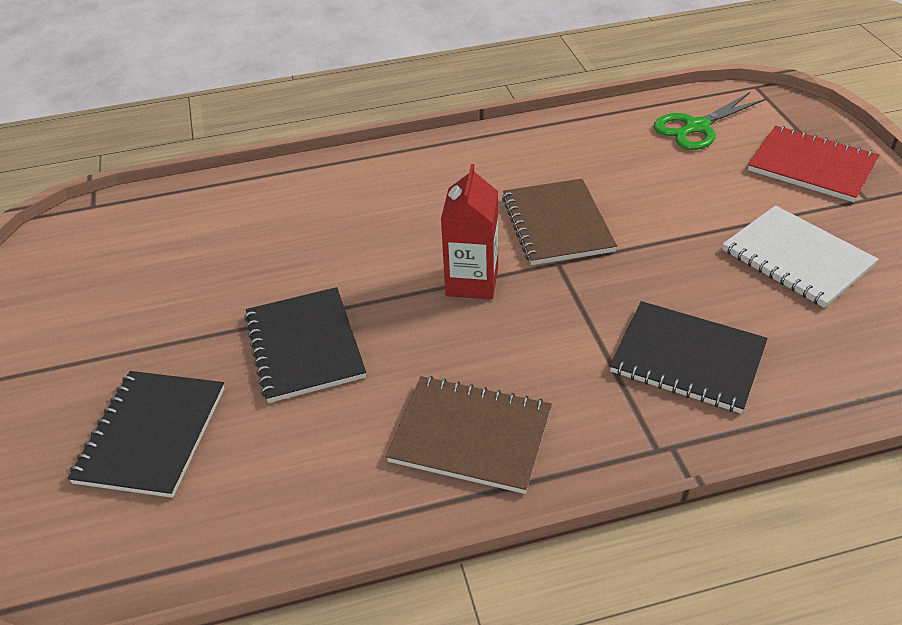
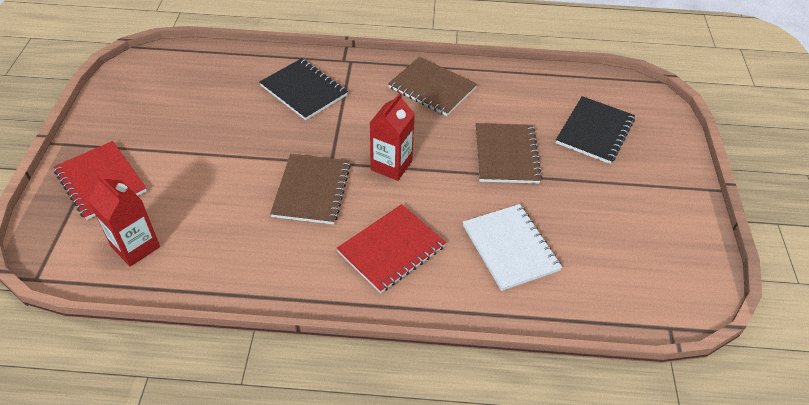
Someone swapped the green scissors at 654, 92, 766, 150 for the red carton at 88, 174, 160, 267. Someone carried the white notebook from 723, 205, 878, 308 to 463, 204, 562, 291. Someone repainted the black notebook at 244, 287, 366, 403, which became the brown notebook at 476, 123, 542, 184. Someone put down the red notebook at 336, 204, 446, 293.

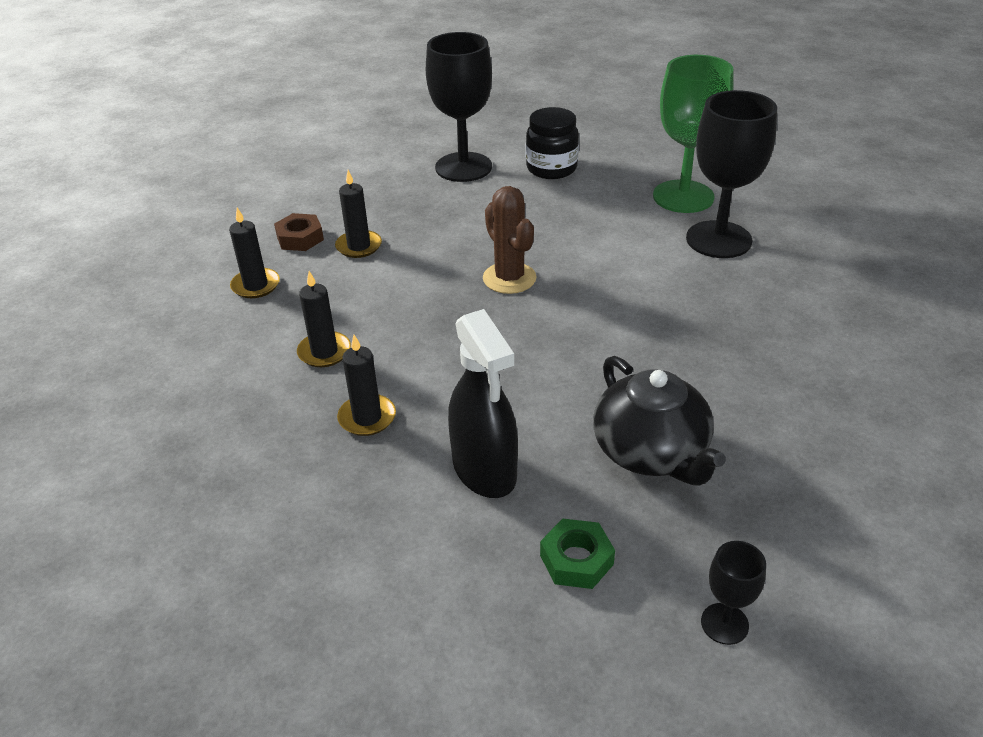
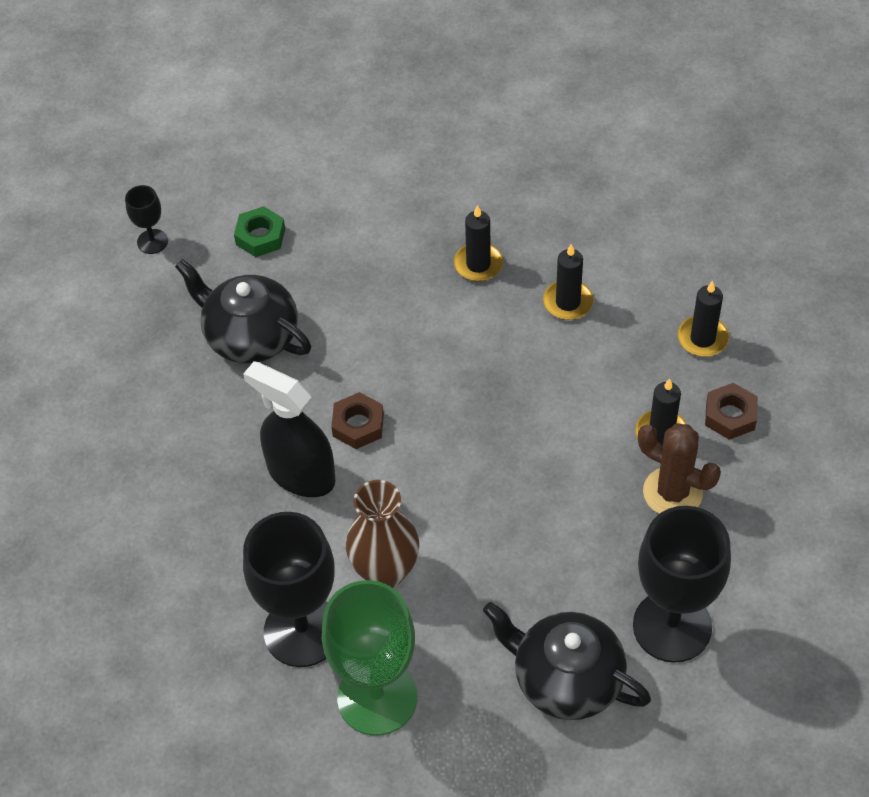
Someone swapped the black jar at 526, 107, 579, 179 for the black teapot at 483, 602, 651, 720. Someone carried the brown cactus from 483, 186, 537, 294 to 638, 423, 721, 514. Someone carried the black spray bottle from 448, 309, 518, 498 to 243, 361, 336, 497. Someone put down the brown nut at 331, 392, 384, 449. Someone put down the brown vase at 346, 480, 419, 588.

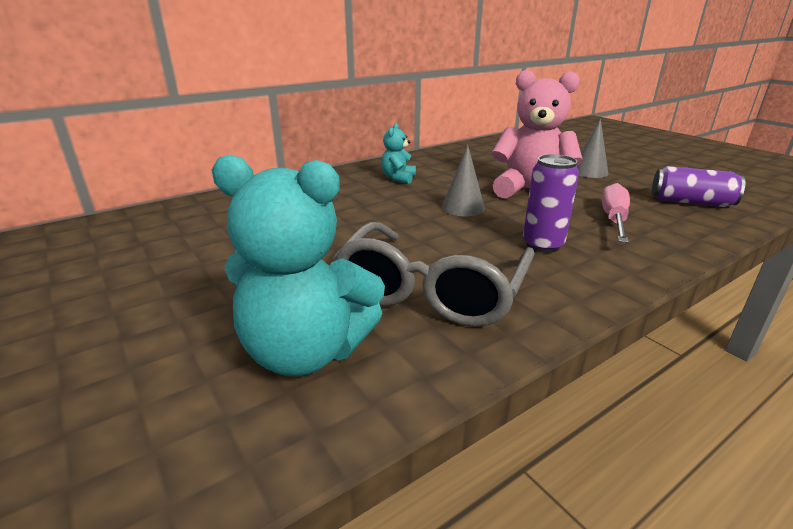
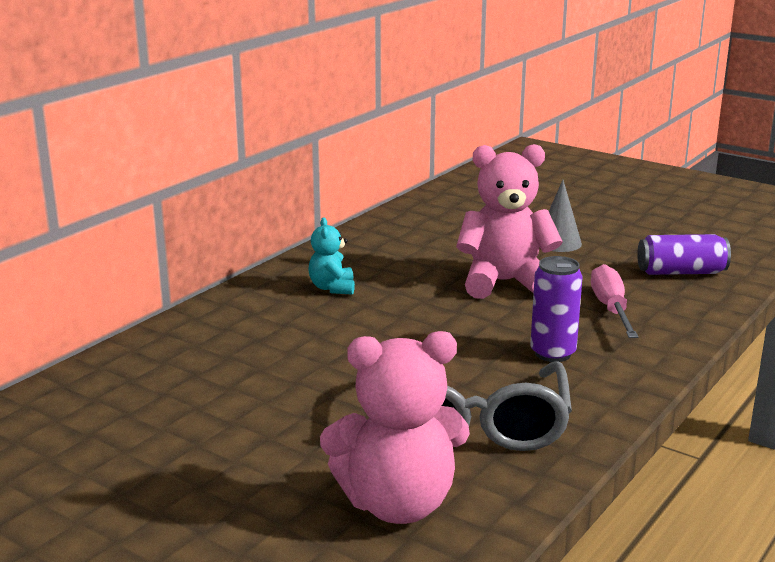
Someone took away the grey cone at 441, 145, 485, 216. Someone repainted the turquoise teddy bear at 212, 155, 385, 376, which became the pink teddy bear at 320, 331, 470, 524.

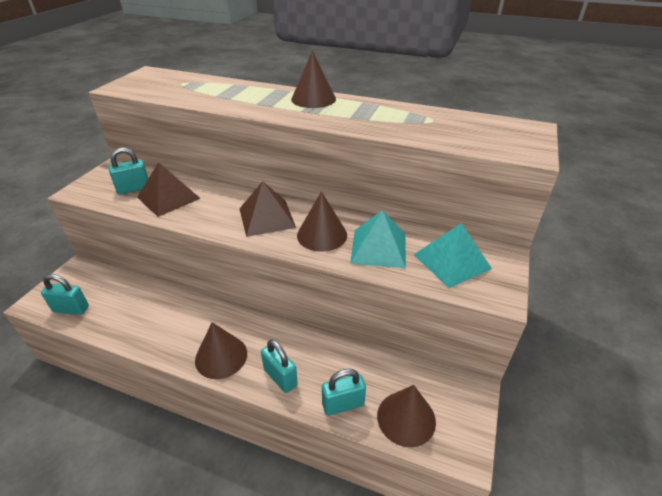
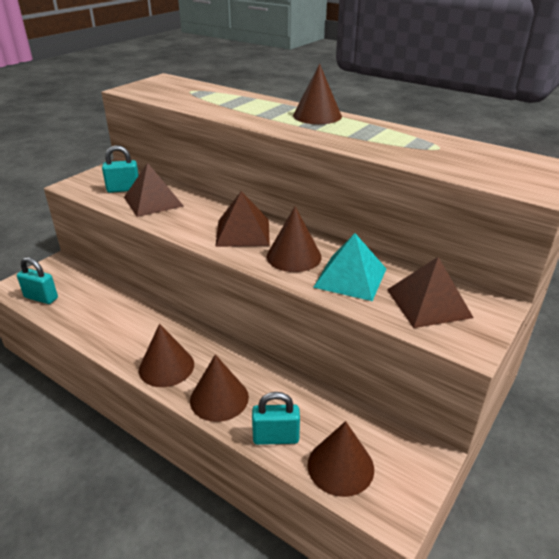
Someone repainted the turquoise pyramid at 413, 223, 492, 288, which became the brown pyramid at 387, 257, 474, 328. Someone swapped the turquoise padlock at 261, 339, 298, 393 for the brown cone at 190, 354, 249, 422.

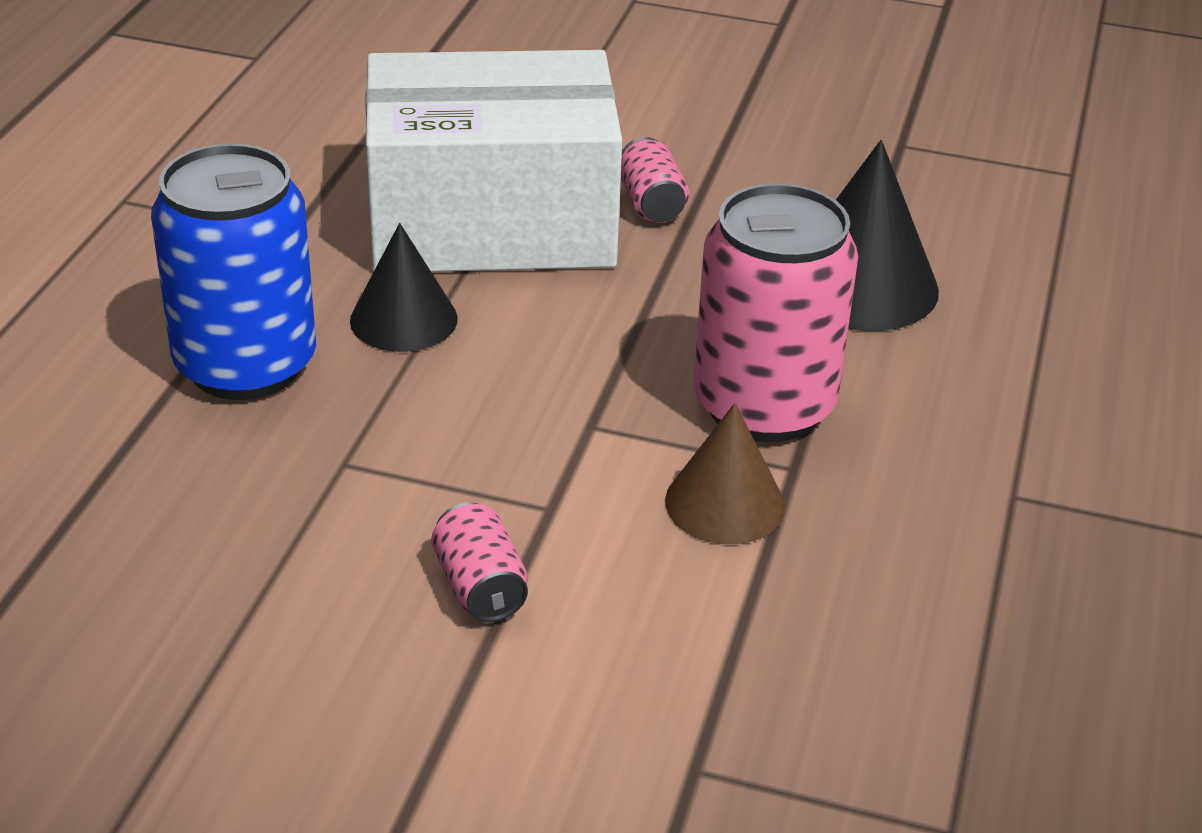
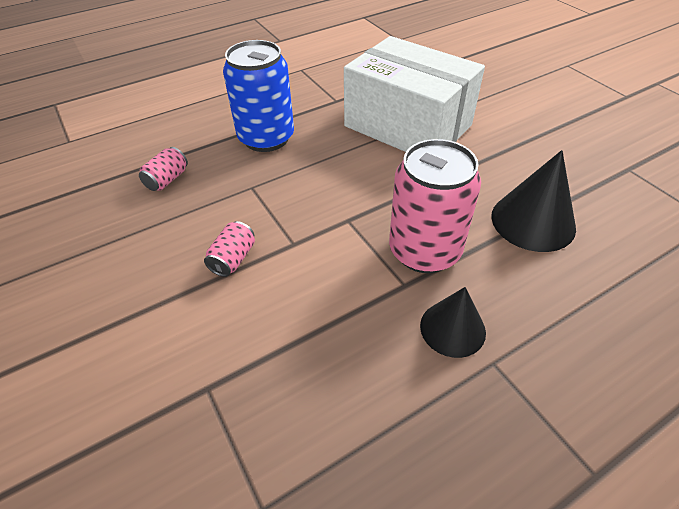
Someone carried the pink can from 621, 137, 689, 222 to 139, 147, 188, 191. Someone carried the black cone from 350, 223, 458, 352 to 420, 287, 486, 358. Someone took away the brown cone at 665, 403, 785, 544.

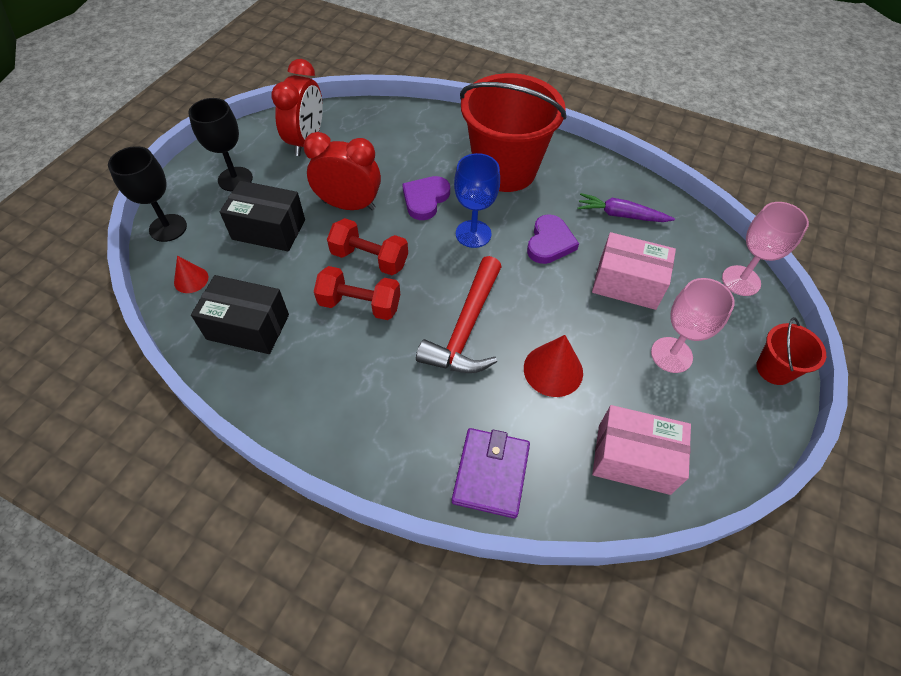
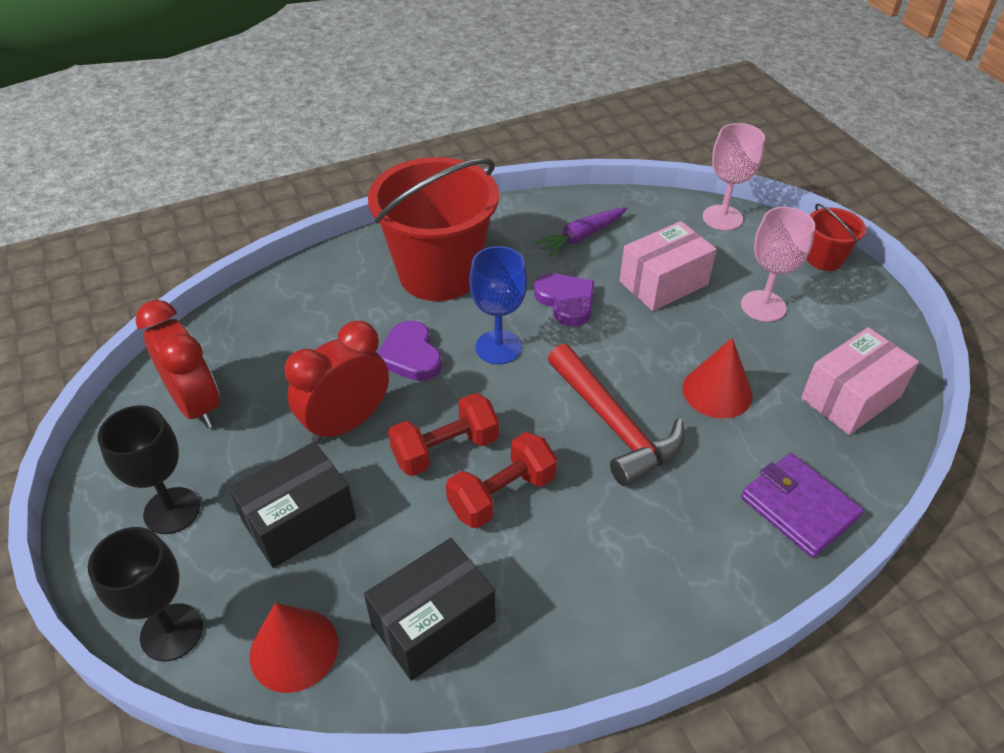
Someone scaled the red cone at 174, 256, 208, 293 by 1.63.

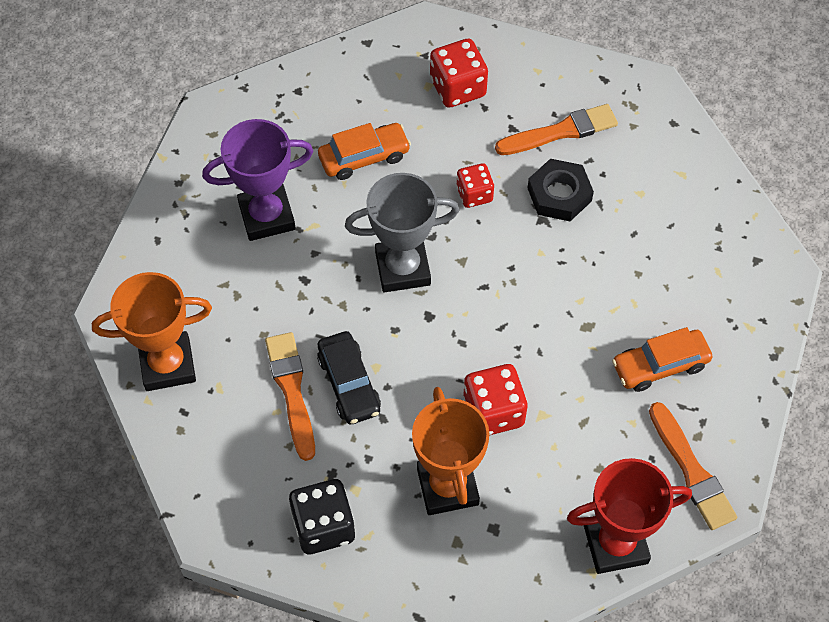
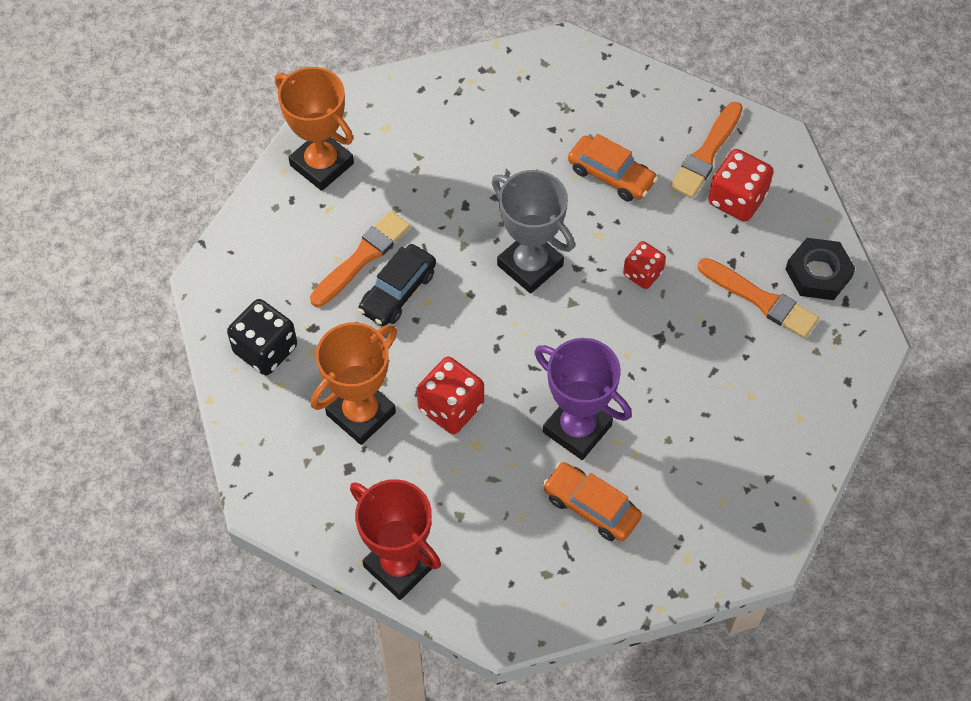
Someone carried the purple trophy from 202, 119, 313, 241 to 534, 338, 632, 460. Someone carried the black nut from 528, 159, 594, 221 to 785, 238, 856, 300. Someone carried the orange brush from 649, 402, 737, 530 to 670, 102, 743, 198.

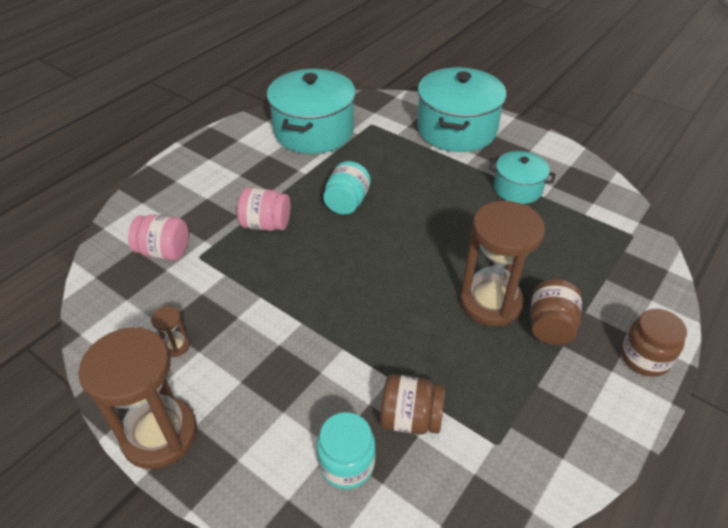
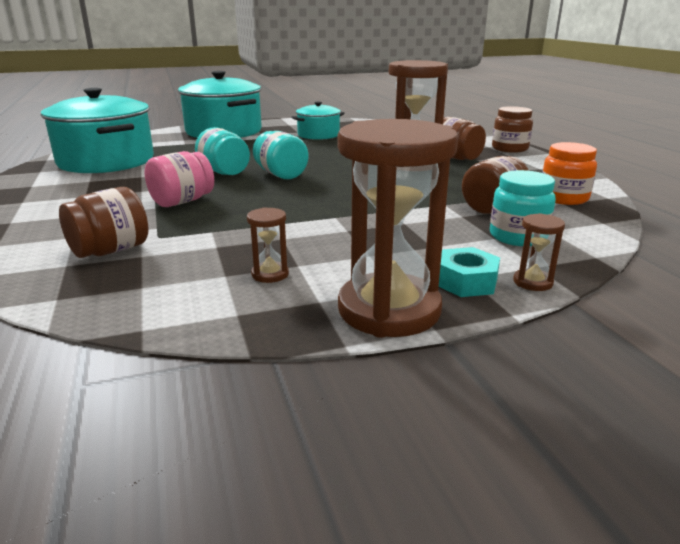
Someone repainted the pink jar at 128, 214, 189, 261, which became the brown jar at 59, 187, 149, 258. Someone put down the turquoise jar at 253, 131, 309, 179. Someone put down the orange jar at 542, 142, 597, 205. Someone put down the brown hourglass at 513, 213, 565, 291. Someone put down the turquoise nut at 439, 247, 500, 297.

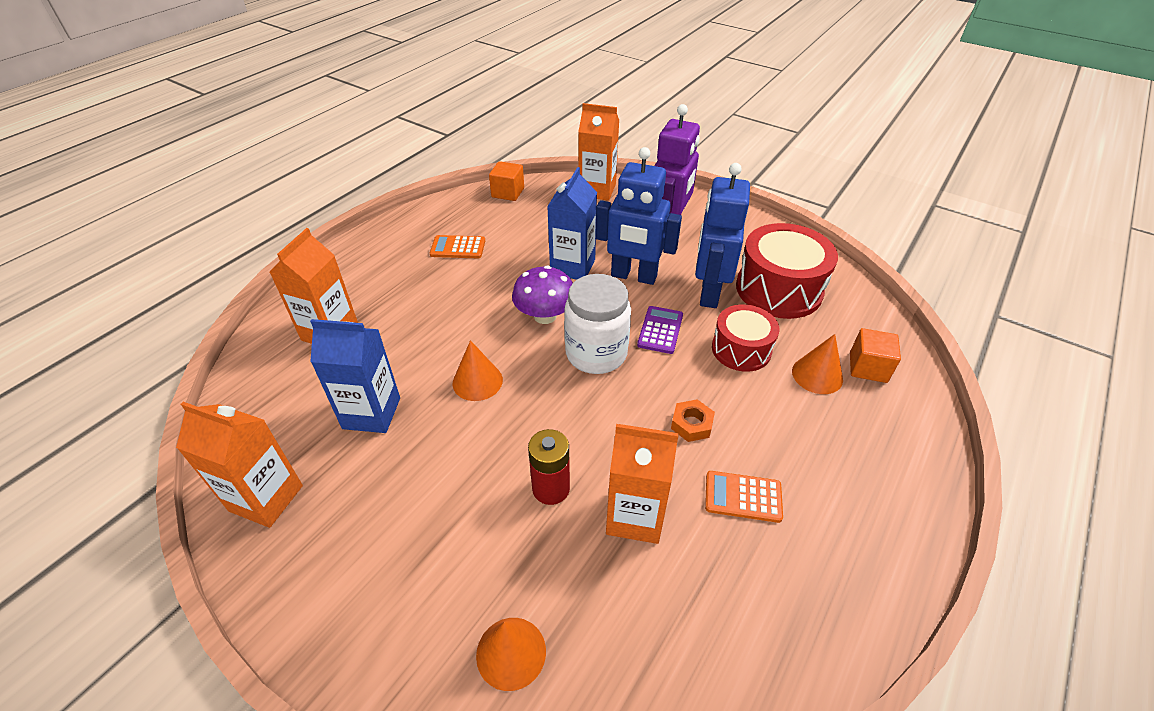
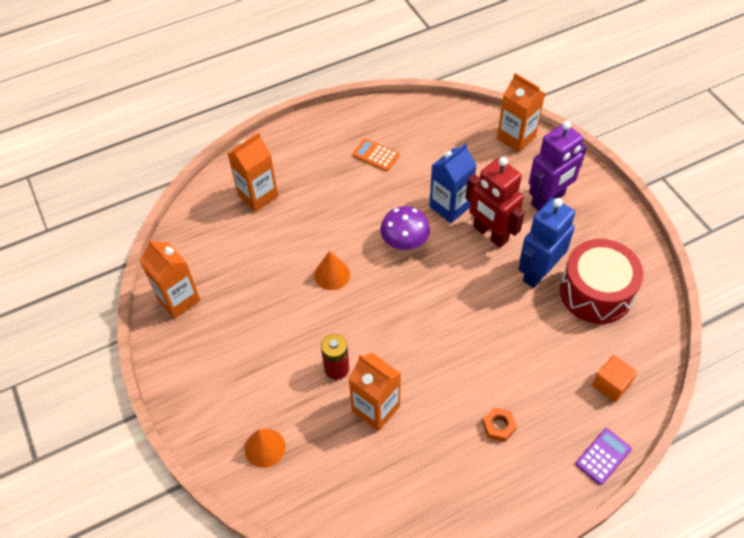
Someone repainted the blue robot at 596, 147, 682, 285, which became the red robot at 465, 157, 525, 248. Someone took away the orange cube at 489, 161, 524, 201. Someone took away the white jar at 564, 274, 631, 374. Someone took away the red drum at 712, 304, 779, 372. Someone carried the purple calculator from 637, 306, 683, 354 to 575, 428, 632, 485. Someone took away the blue carton at 310, 319, 400, 433. Someone took away the orange cone at 792, 334, 843, 394. Someone carried the orange nut from 671, 399, 715, 442 to 482, 407, 517, 442. Someone took away the orange calculator at 705, 471, 783, 523.

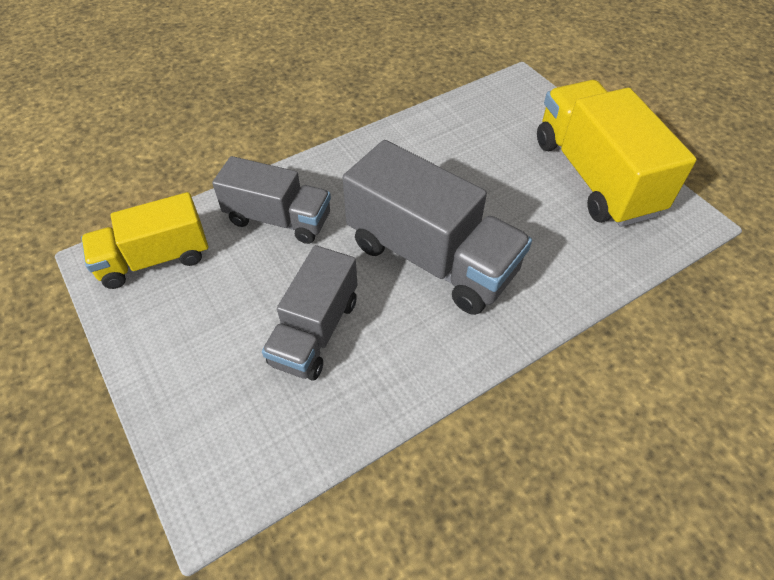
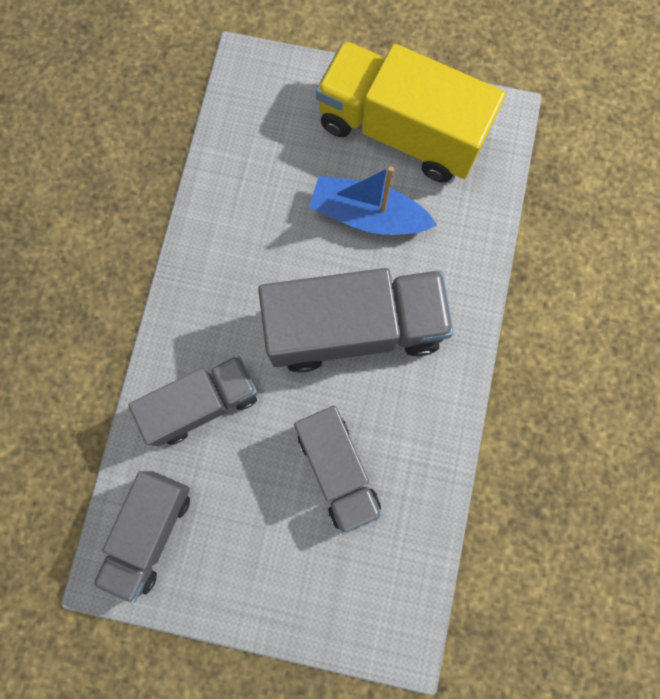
Someone repainted the yellow truck at 81, 192, 208, 289, which became the grey truck at 93, 471, 190, 603. Someone put down the blue boat at 309, 166, 437, 235.

